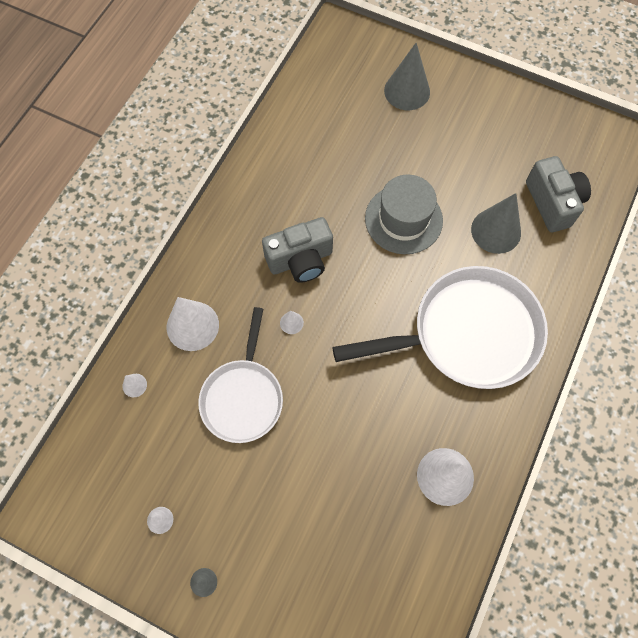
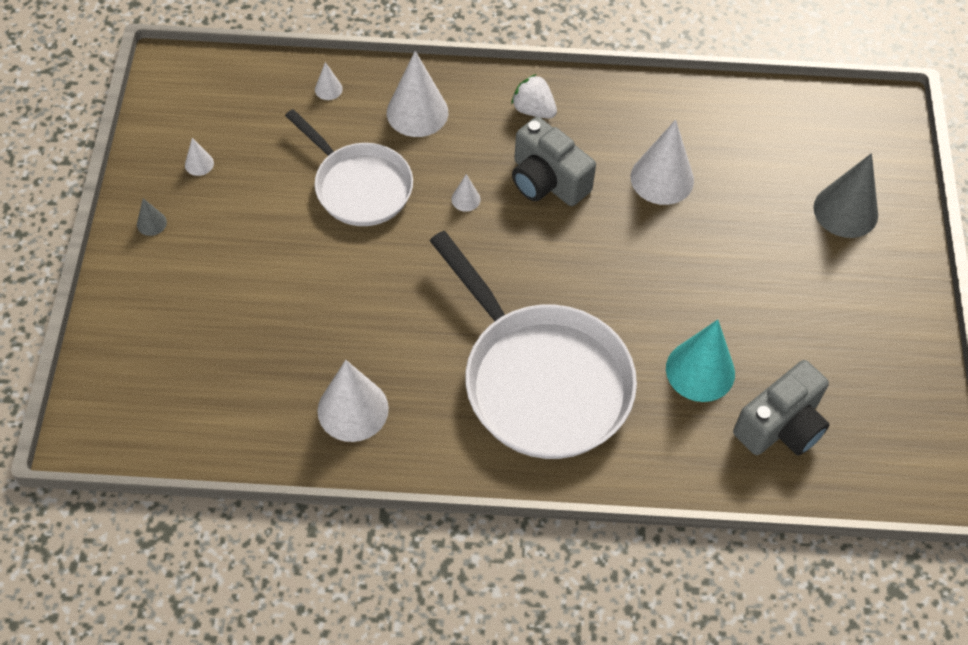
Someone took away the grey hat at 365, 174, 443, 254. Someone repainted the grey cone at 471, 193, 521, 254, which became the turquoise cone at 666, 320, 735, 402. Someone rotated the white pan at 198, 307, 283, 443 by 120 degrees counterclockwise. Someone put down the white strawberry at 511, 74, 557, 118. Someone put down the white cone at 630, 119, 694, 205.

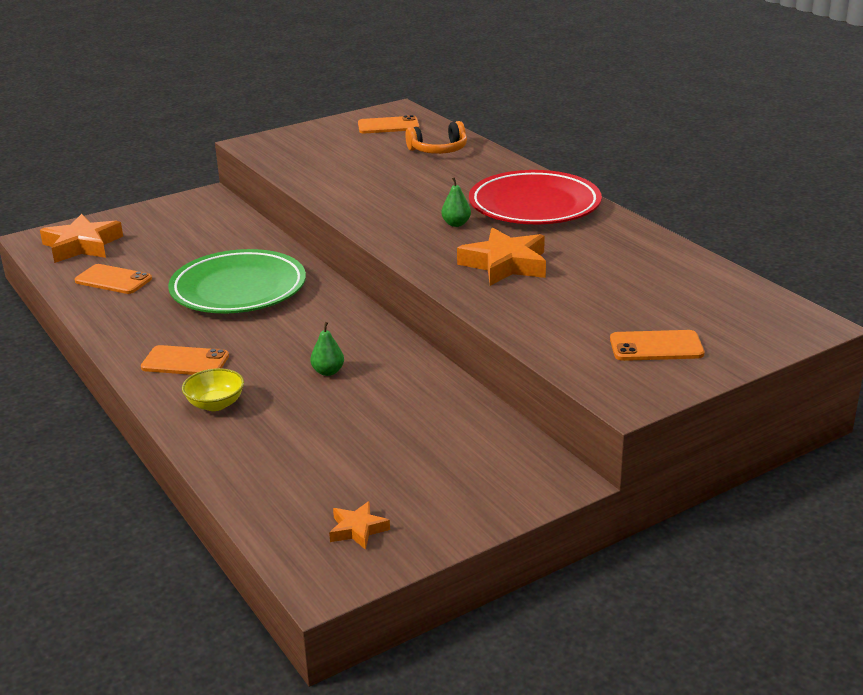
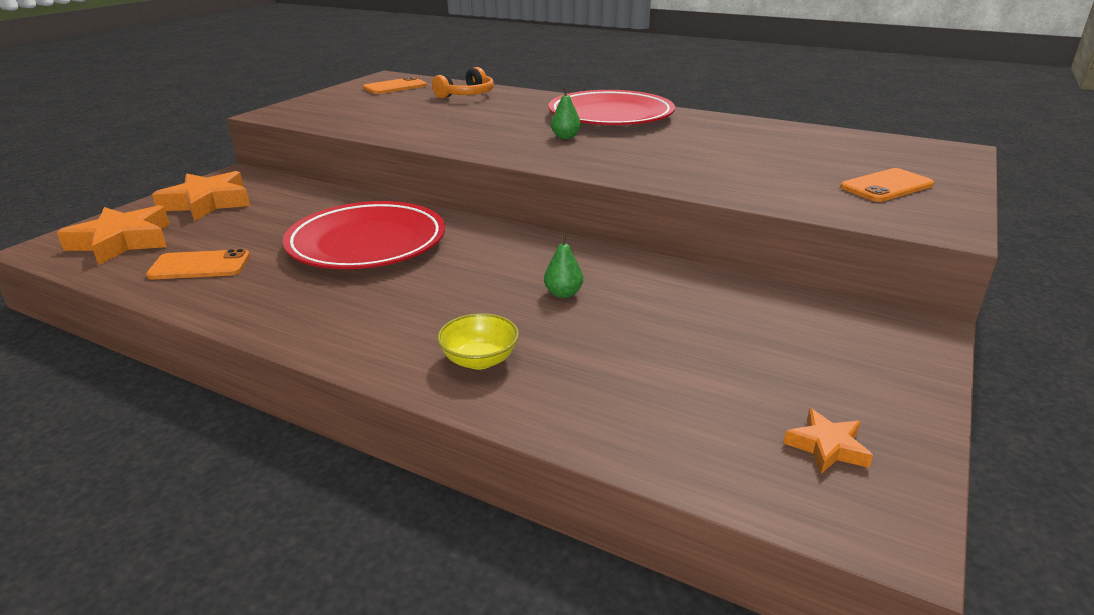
Someone carried the orange star from 457, 228, 546, 286 to 152, 171, 250, 221. Someone repainted the green plate at 168, 249, 306, 313, which became the red plate at 283, 201, 445, 269. Someone took away the orange phone at 141, 345, 229, 375.

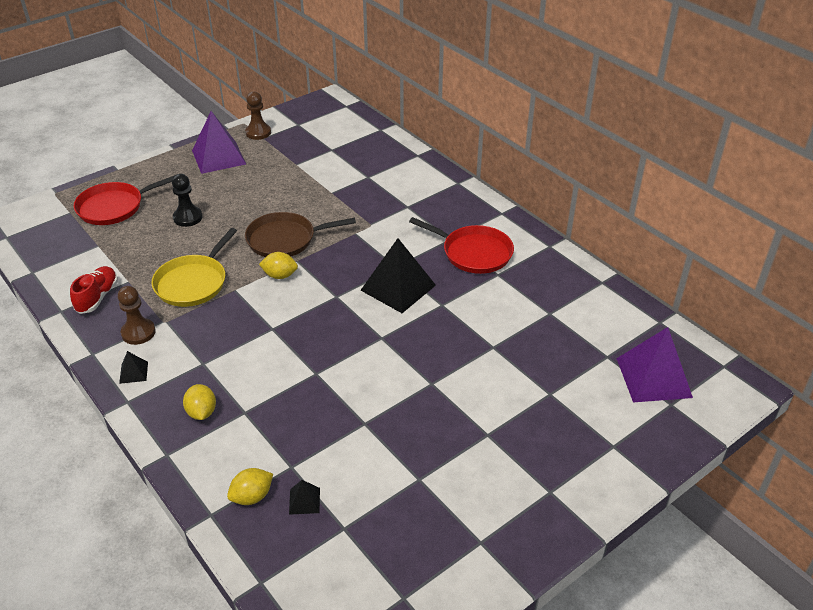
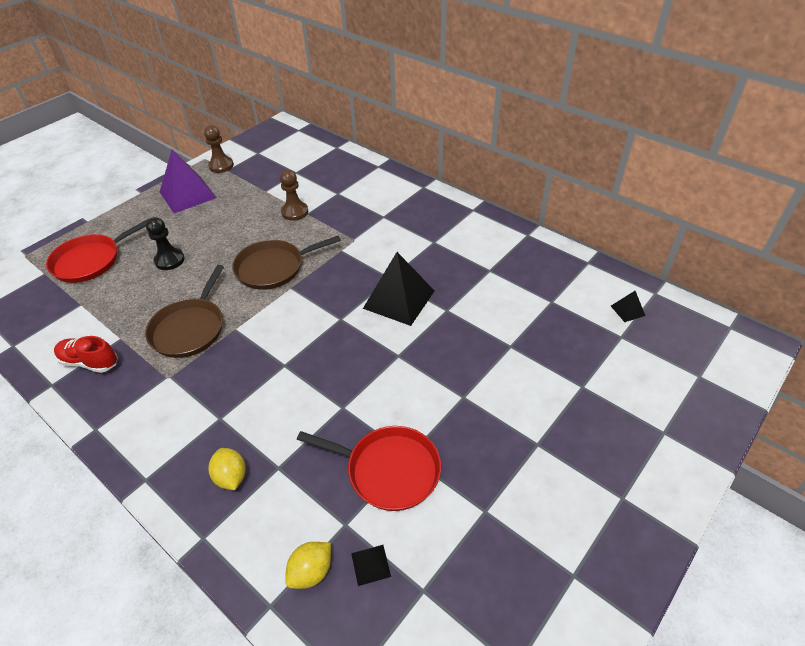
Someone carried the red pan from 409, 217, 514, 274 to 297, 426, 441, 511. Someone repainted the yellow pan at 151, 228, 237, 307, which became the brown pan at 145, 265, 224, 358. Someone took away the yellow lemon at 259, 252, 298, 279. Someone rotated the red shoe at 70, 266, 118, 314 by 75 degrees counterclockwise. Someone carried the brown pawn from 118, 286, 156, 345 to 280, 170, 308, 221. Someone took away the purple pyramid at 616, 327, 693, 402. Someone carried the black pyramid from 119, 351, 148, 384 to 611, 291, 645, 322.

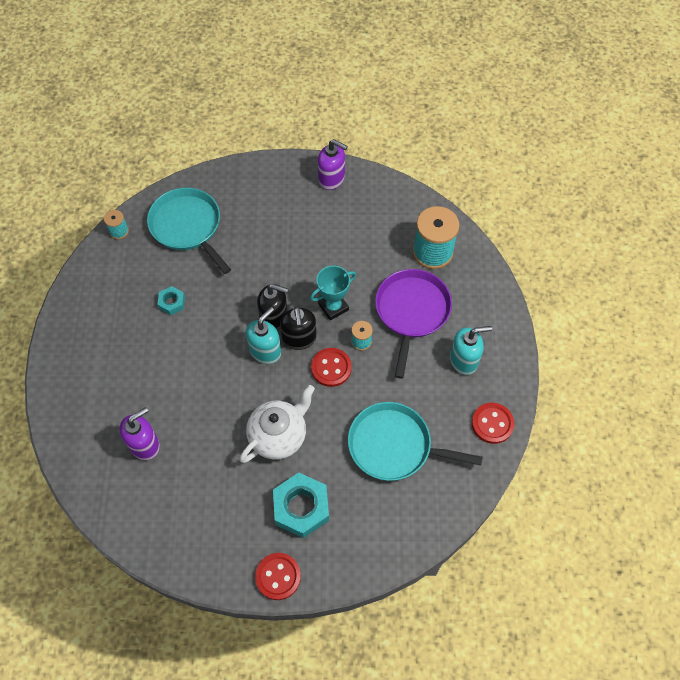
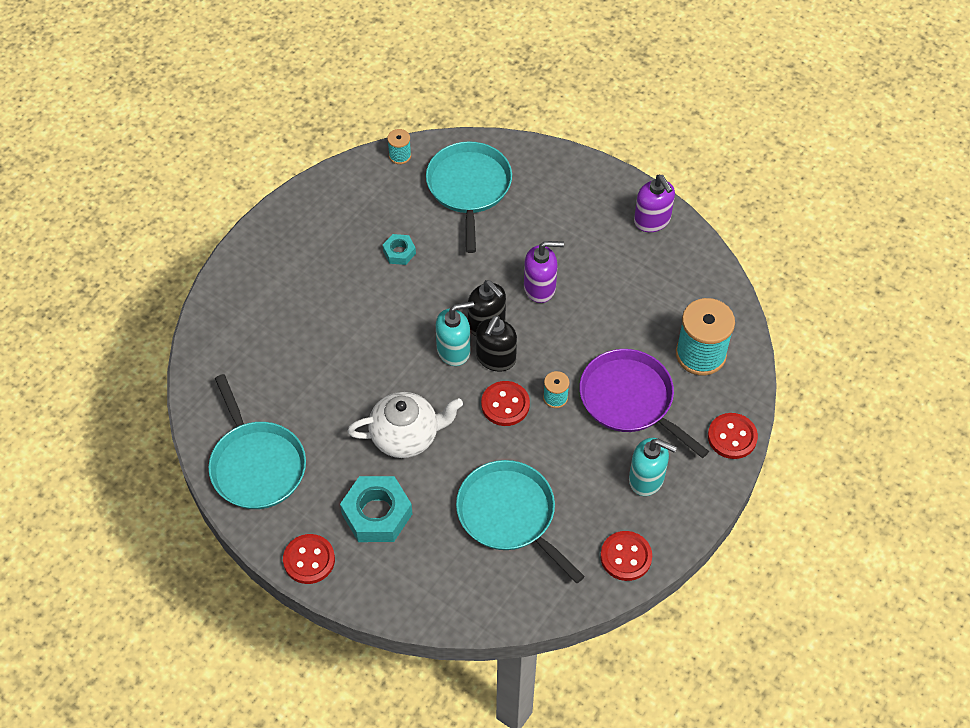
Someone took away the turquoise trophy at 310, 266, 356, 321. Someone rotated the purple pan at 375, 269, 452, 379 by 90 degrees counterclockwise. Someone carried the purple soap dispenser from 120, 407, 160, 460 to 524, 241, 564, 303. Someone put down the turquoise pan at 208, 374, 306, 509. Someone put down the red button at 708, 413, 758, 459.

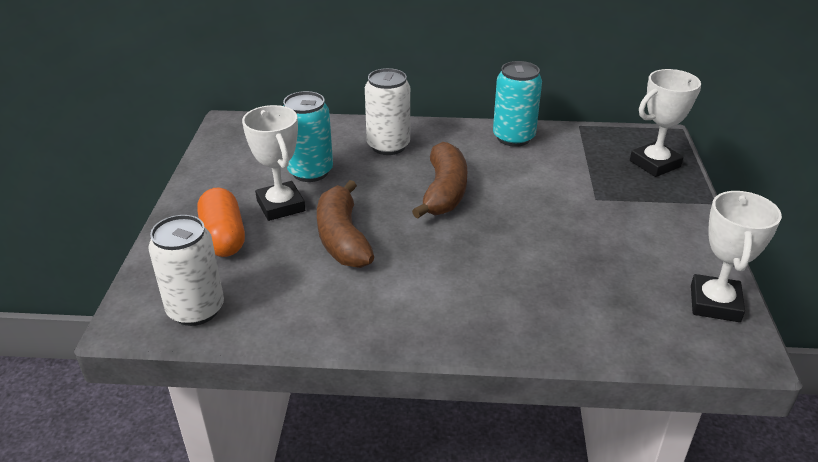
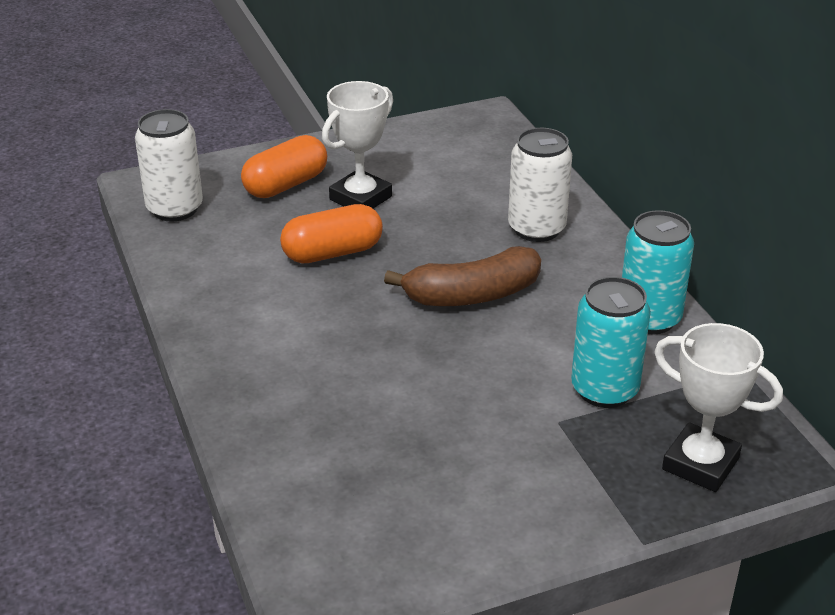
Someone carried the turquoise can from 283, 91, 333, 182 to 571, 277, 651, 408. Someone swapped the brown banana at 317, 180, 374, 268 for the orange capsule at 280, 204, 383, 264. Someone took away the white trophy at 691, 191, 782, 322.

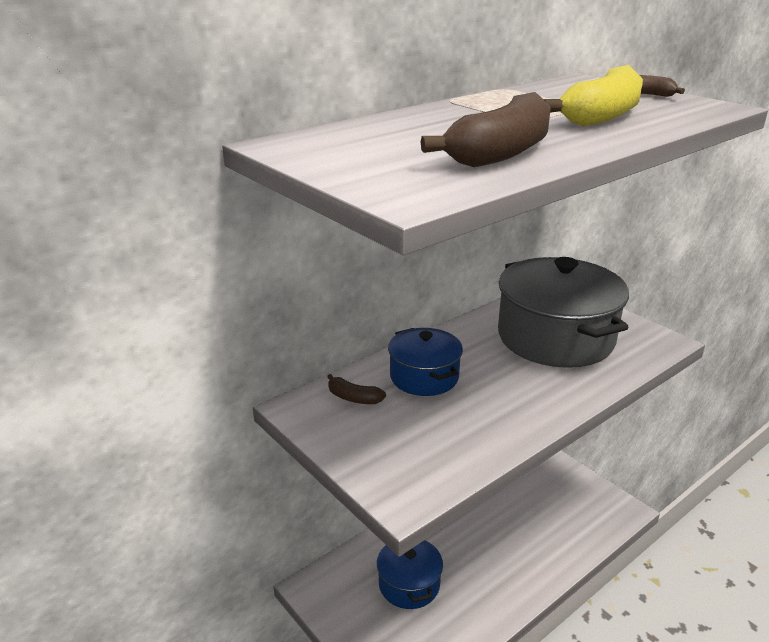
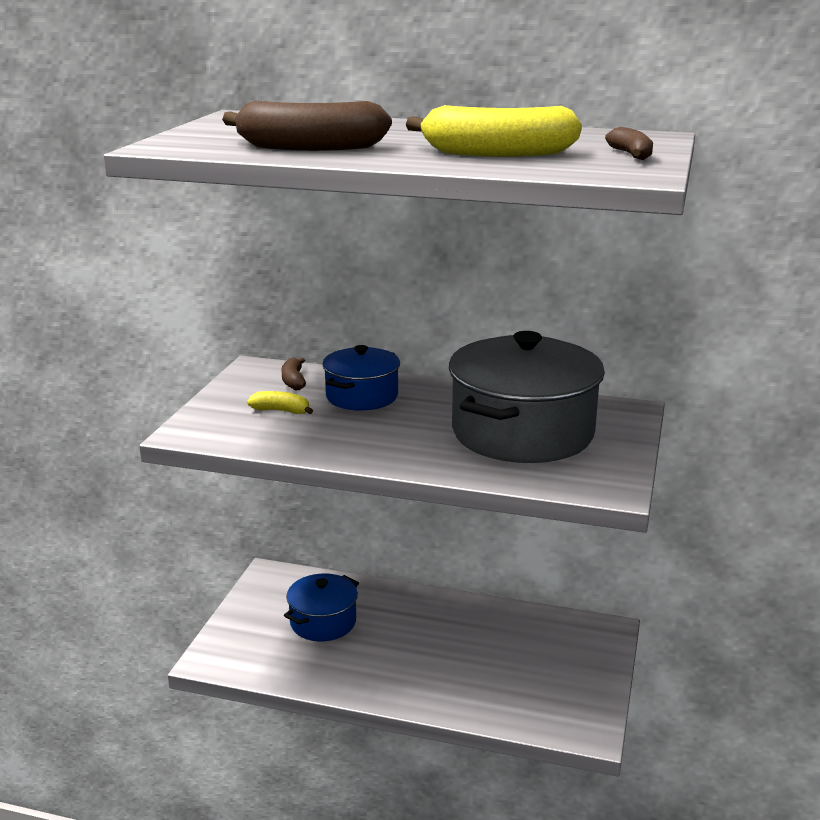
Someone put down the yellow banana at 247, 391, 313, 414.

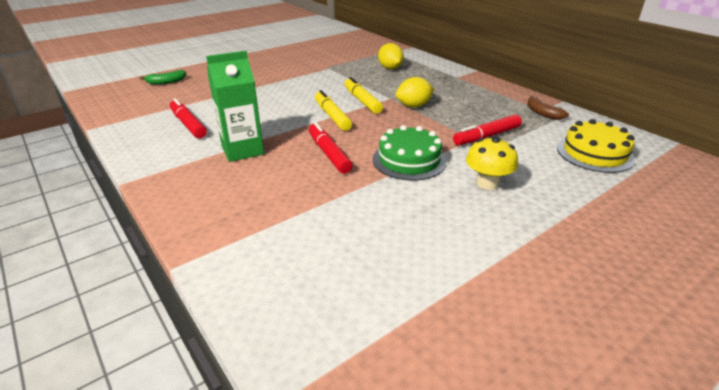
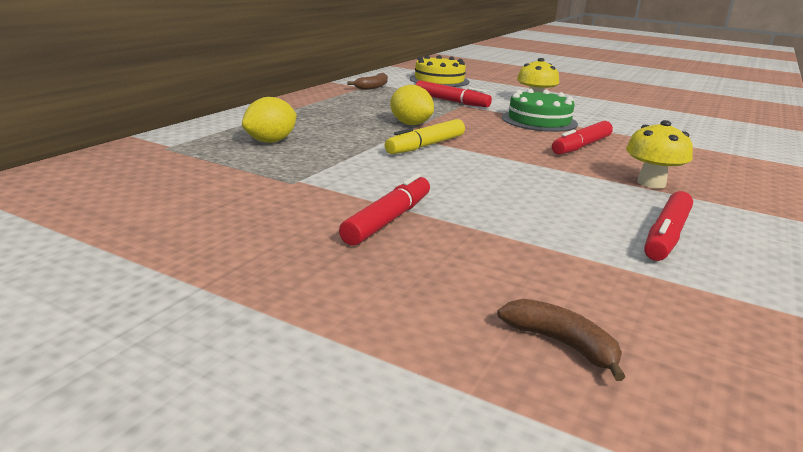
Someone swapped the green carton at 206, 51, 264, 162 for the yellow mushroom at 626, 120, 693, 189. Someone repainted the green banana at 140, 70, 186, 85, which became the brown banana at 497, 299, 625, 381. Someone took away the yellow marker at 315, 90, 352, 131. Someone put down the red marker at 339, 173, 430, 246.

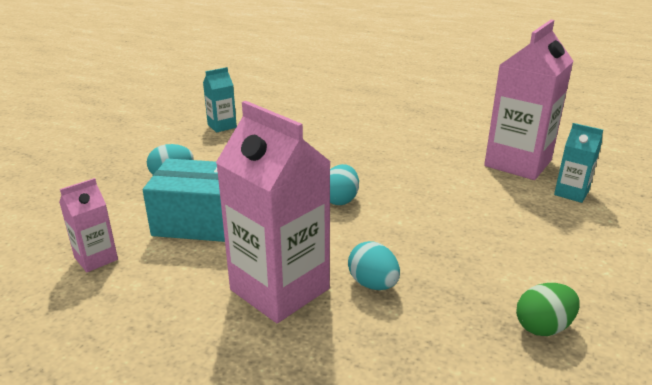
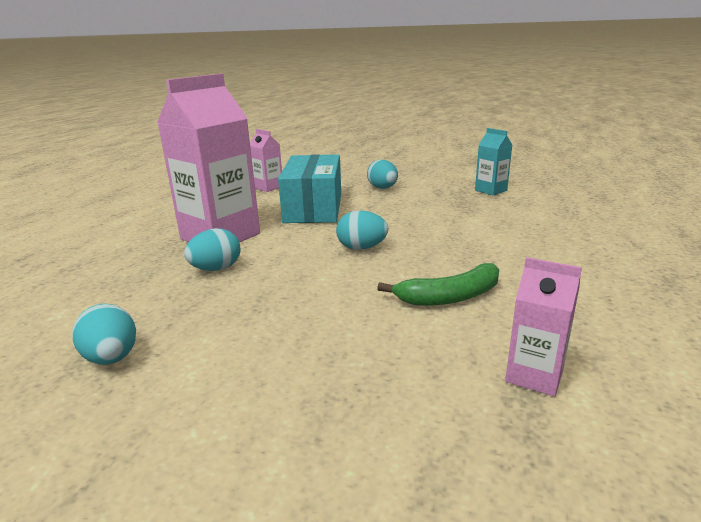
Someone scaled the pink carton at 484, 20, 573, 180 by 0.49. Someone took away the turquoise carton at 554, 123, 603, 203. Someone repainted the green egg at 516, 283, 580, 336, which became the turquoise egg at 72, 304, 136, 365. Someone put down the green banana at 377, 263, 499, 306.

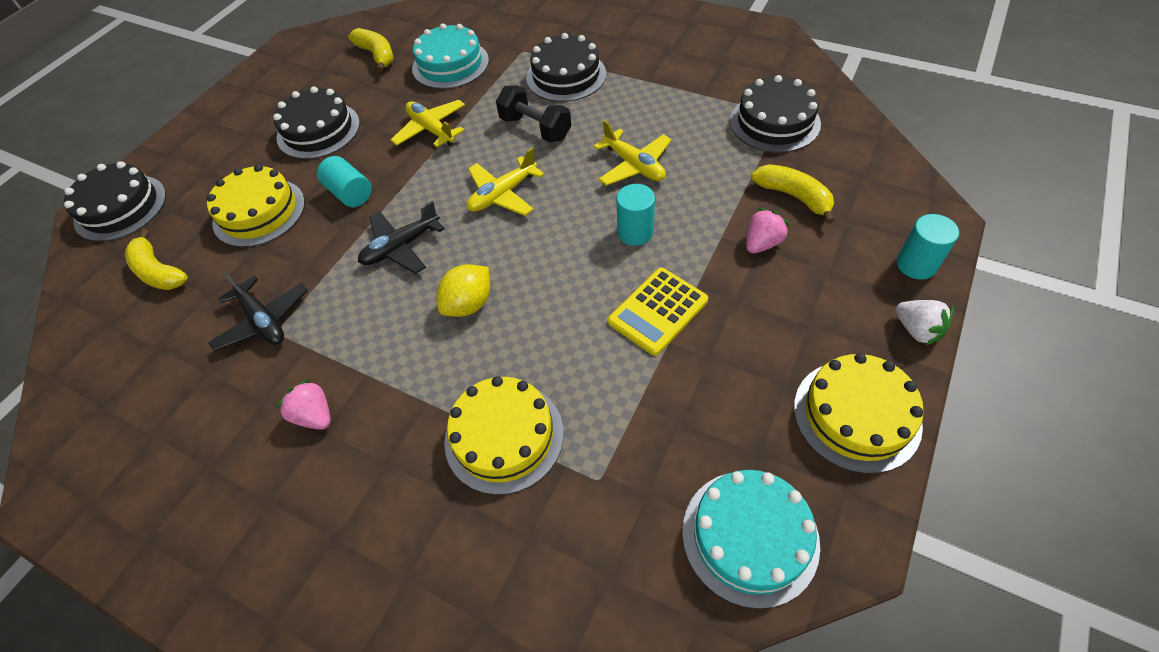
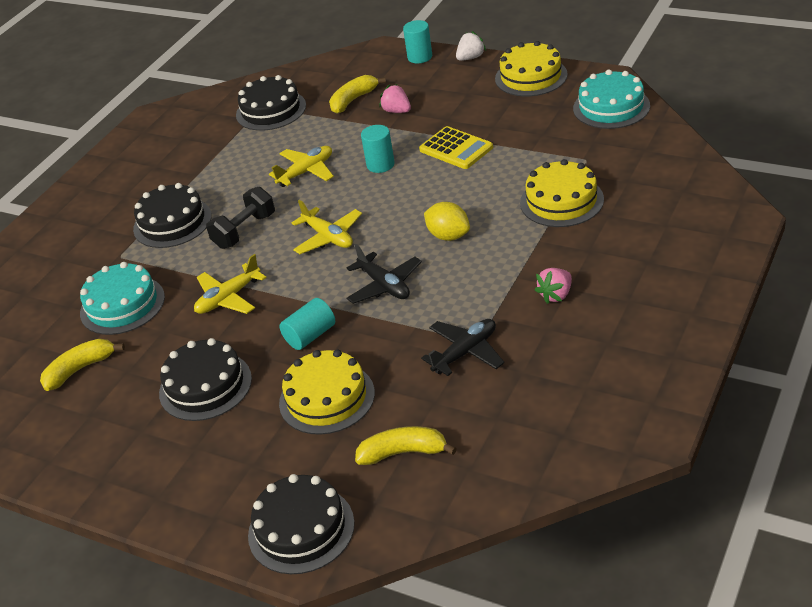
Someone rotated the yellow banana at 125, 229, 188, 290 by 135 degrees counterclockwise.

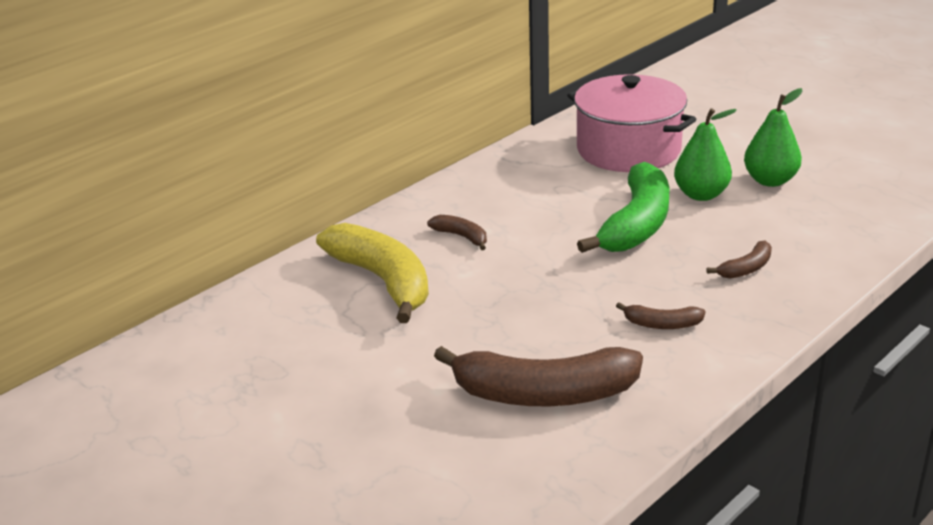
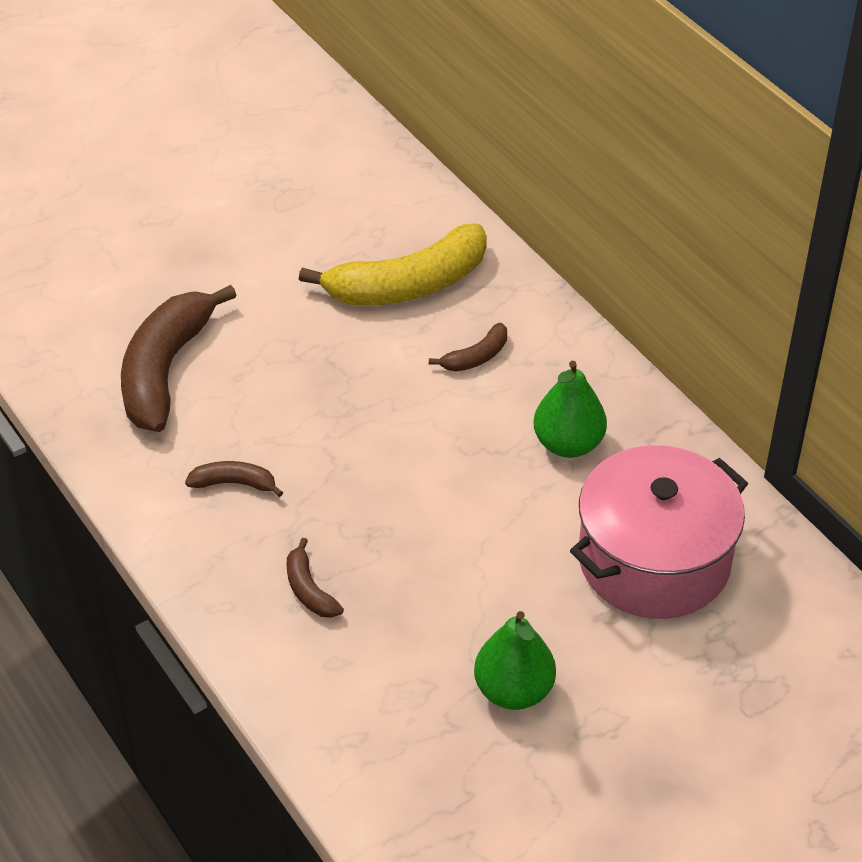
Someone carried the green pear from 674, 108, 737, 201 to 534, 361, 607, 458. Someone took away the green banana at 577, 162, 669, 253. Someone rotated the brown banana at 616, 302, 705, 329 by 75 degrees clockwise.

